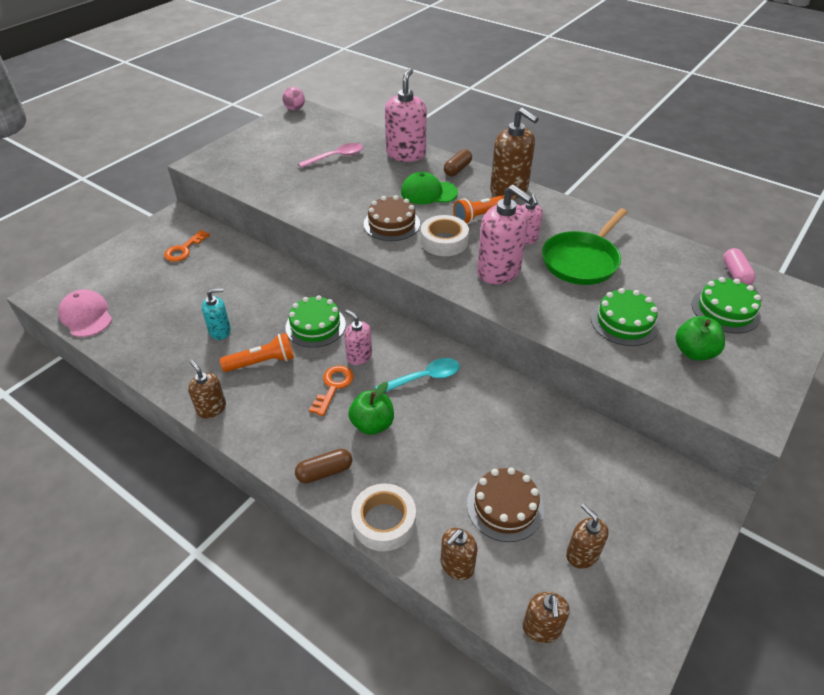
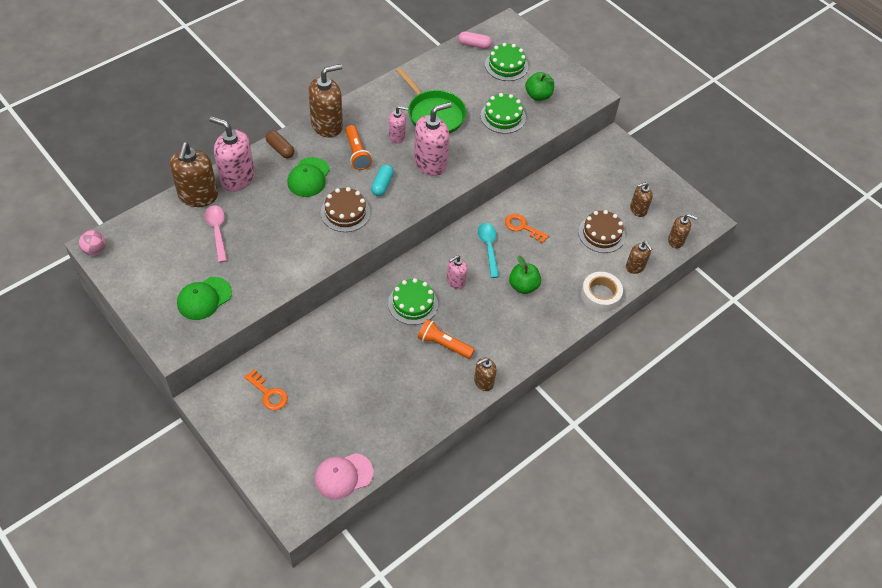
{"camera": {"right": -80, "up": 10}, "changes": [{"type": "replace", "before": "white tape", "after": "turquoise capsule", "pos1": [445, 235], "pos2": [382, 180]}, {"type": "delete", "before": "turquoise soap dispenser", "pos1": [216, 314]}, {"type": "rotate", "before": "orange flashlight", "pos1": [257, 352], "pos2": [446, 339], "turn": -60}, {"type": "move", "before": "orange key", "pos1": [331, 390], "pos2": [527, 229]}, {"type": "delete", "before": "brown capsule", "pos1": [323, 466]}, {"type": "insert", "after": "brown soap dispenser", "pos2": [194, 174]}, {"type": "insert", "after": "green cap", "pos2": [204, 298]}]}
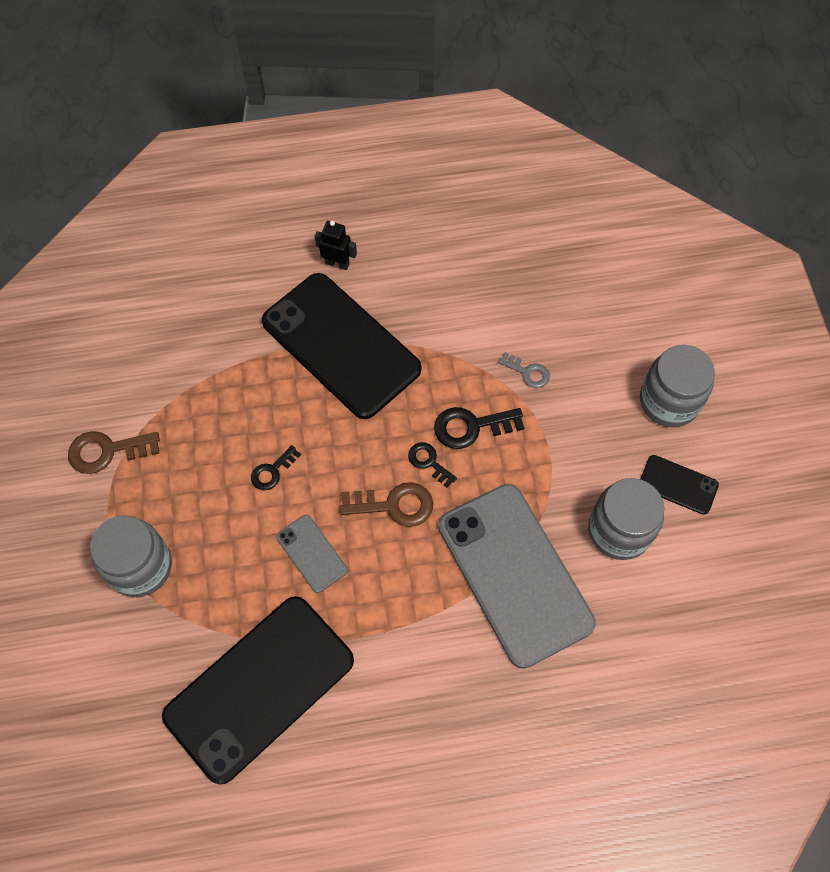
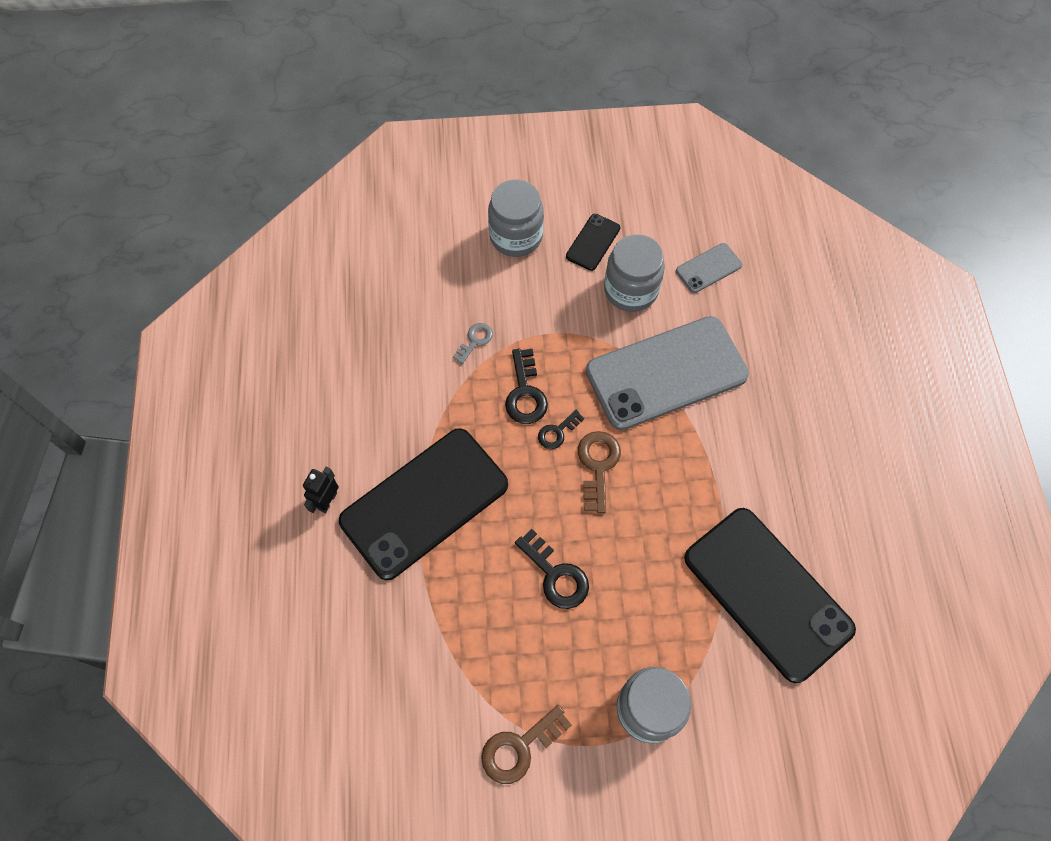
{"camera": {"right": -85, "up": 0}, "changes": [{"type": "rotate", "before": "brown key", "pos1": [114, 452], "pos2": [526, 744], "turn": 60}, {"type": "resize", "before": "black key", "pos1": [276, 467], "pos2": [552, 569], "scale": 1.62}, {"type": "move", "before": "grey phone", "pos1": [312, 554], "pos2": [709, 268]}]}
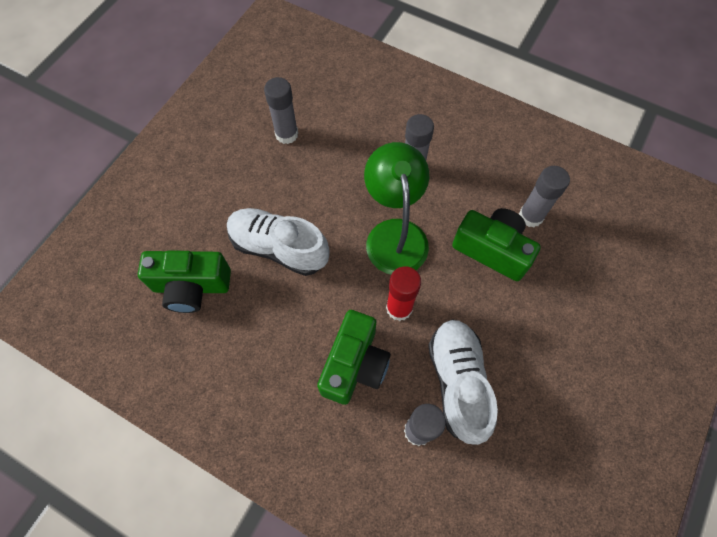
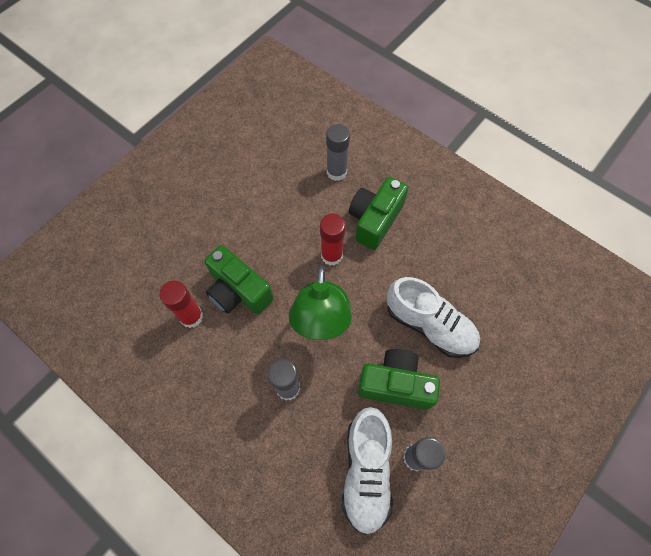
{"camera": {"right": -170, "up": 0}, "changes": [{"type": "recolor", "before": "grey glue stick", "after": "red glue stick", "pos1": [544, 197], "pos2": [181, 304]}, {"type": "move", "before": "green camera", "pos1": [184, 282], "pos2": [399, 379]}, {"type": "move", "before": "white shoe", "pos1": [463, 382], "pos2": [367, 471]}]}
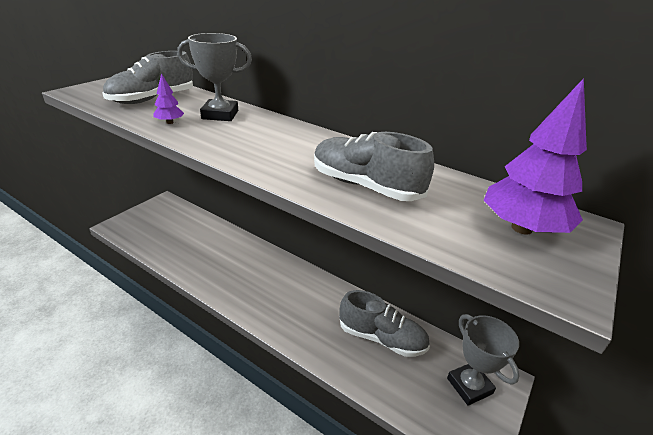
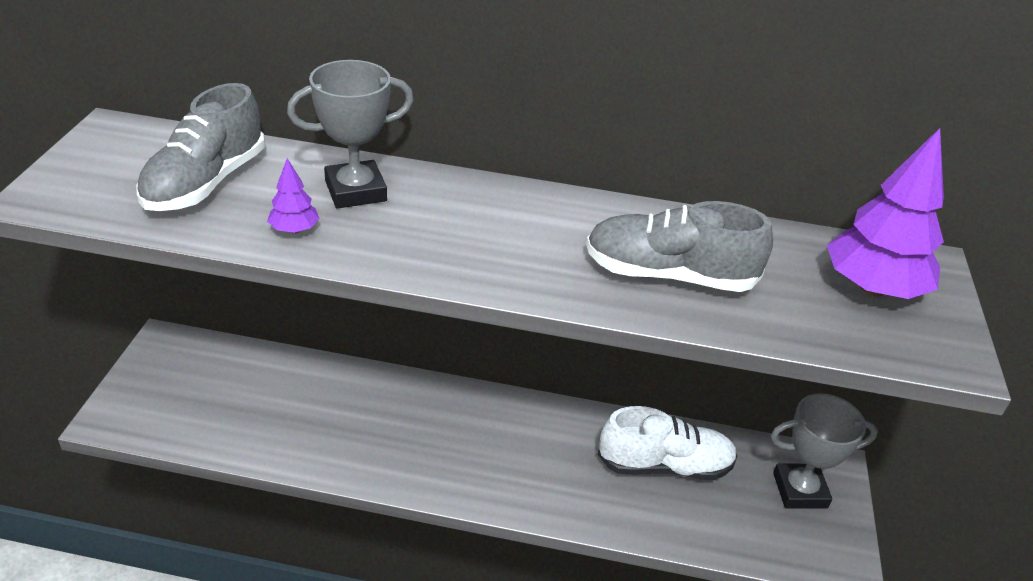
{"camera": {"right": -25, "up": 5}, "changes": [{"type": "recolor", "before": "grey shoe", "after": "white shoe", "pos1": [384, 323], "pos2": [668, 443]}, {"type": "rotate", "before": "grey trophy", "pos1": [483, 360], "pos2": [824, 450], "turn": -45}]}
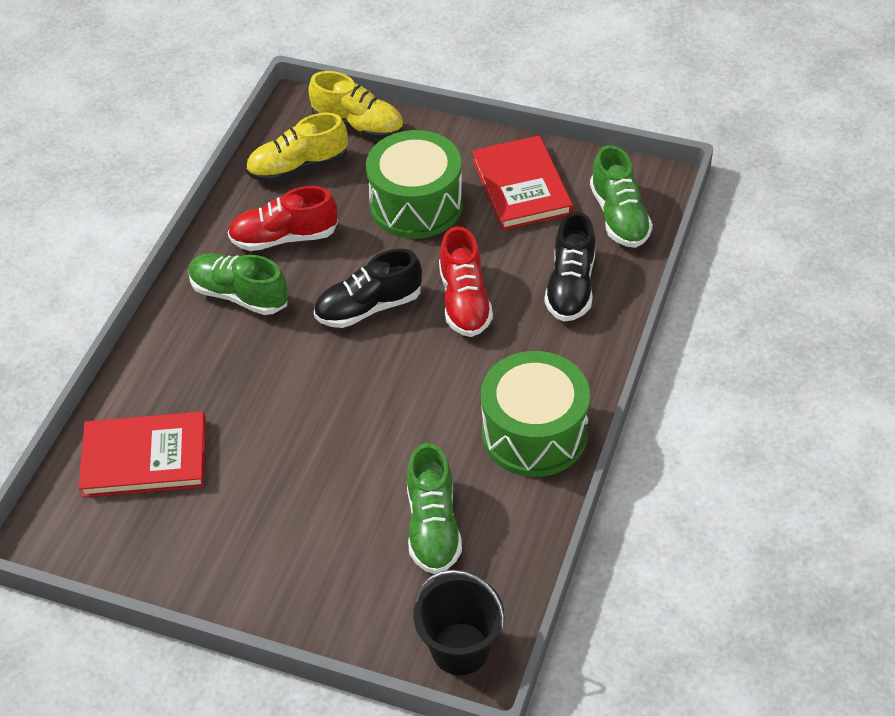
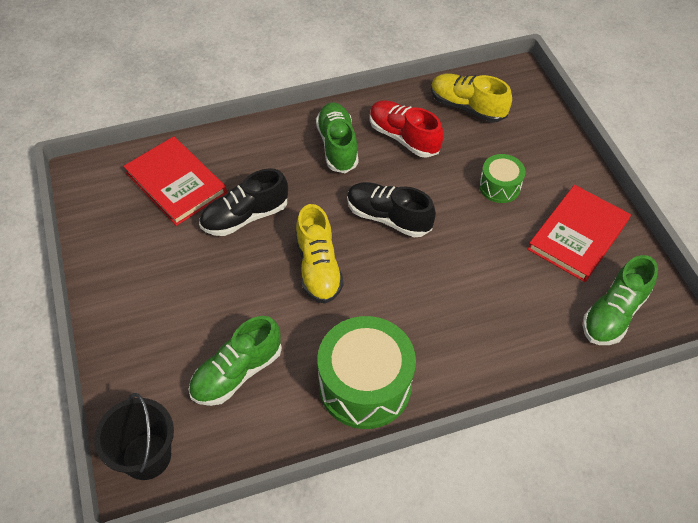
{"camera": {"right": 50, "up": 5}, "changes": [{"type": "move", "before": "yellow shoe", "pos1": [356, 105], "pos2": [319, 254]}, {"type": "resize", "before": "green drum", "pos1": [414, 184], "pos2": [502, 178], "scale": 0.53}, {"type": "move", "before": "black shoe", "pos1": [570, 267], "pos2": [243, 202]}, {"type": "delete", "before": "red shoe", "pos1": [466, 281]}]}
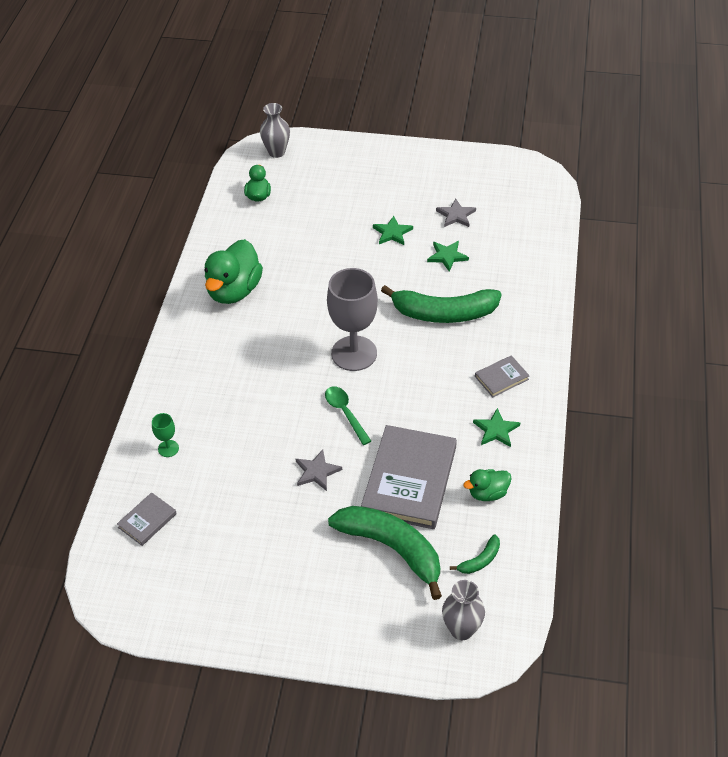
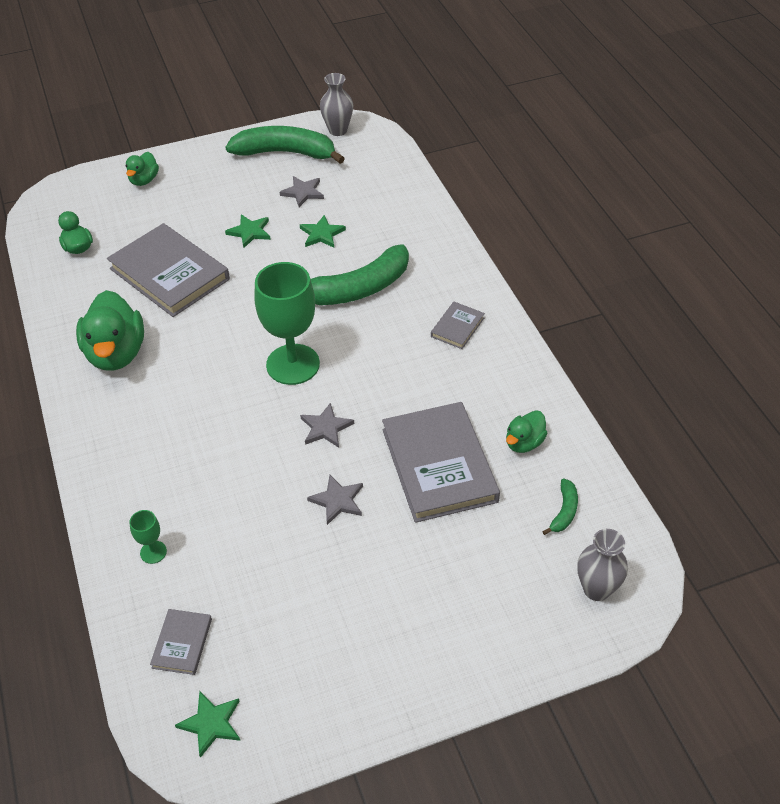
{"camera": {"right": -30, "up": 0}, "changes": [{"type": "move", "before": "grey vase", "pos1": [275, 130], "pos2": [336, 104]}, {"type": "recolor", "before": "grey goblet", "after": "green goblet", "pos1": [352, 319], "pos2": [287, 323]}, {"type": "replace", "before": "green spoon", "after": "grey star", "pos1": [348, 415], "pos2": [327, 425]}, {"type": "move", "before": "green star", "pos1": [496, 427], "pos2": [207, 724]}, {"type": "move", "before": "green banana", "pos1": [385, 553], "pos2": [285, 145]}, {"type": "insert", "after": "green duck", "pos2": [142, 169]}, {"type": "insert", "after": "grey book", "pos2": [168, 270]}]}
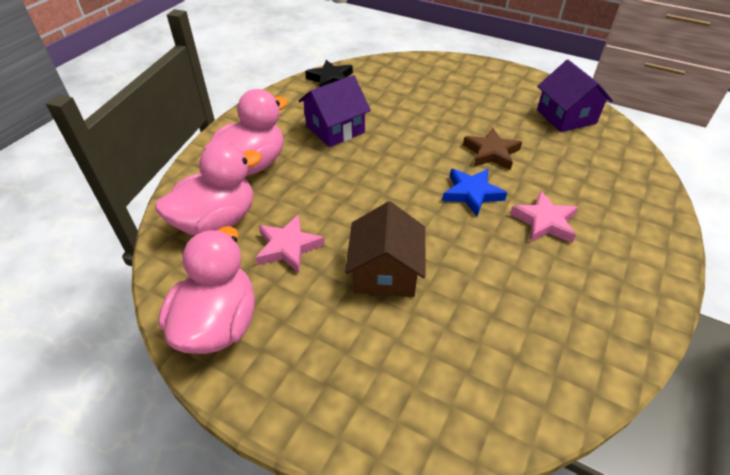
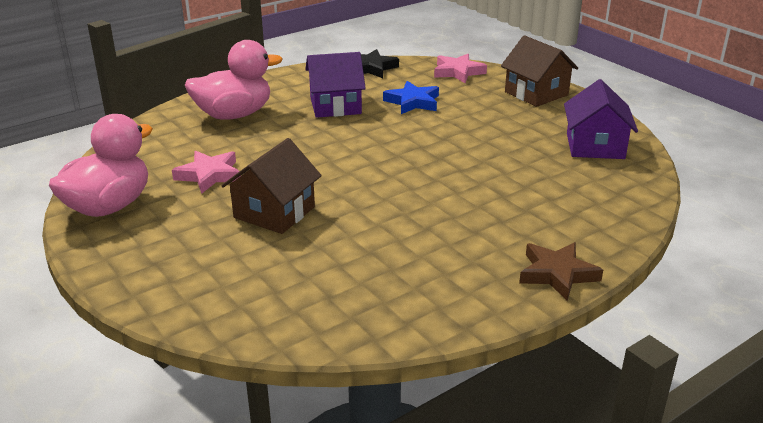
{"camera": {"right": 25, "up": -15}, "changes": [{"type": "move", "before": "brown star", "pos1": [492, 149], "pos2": [561, 271]}, {"type": "delete", "before": "pink duck", "pos1": [208, 188]}, {"type": "move", "before": "blue star", "pos1": [474, 192], "pos2": [411, 97]}, {"type": "move", "before": "pink star", "pos1": [544, 217], "pos2": [460, 68]}, {"type": "insert", "after": "brown house", "pos2": [539, 71]}]}
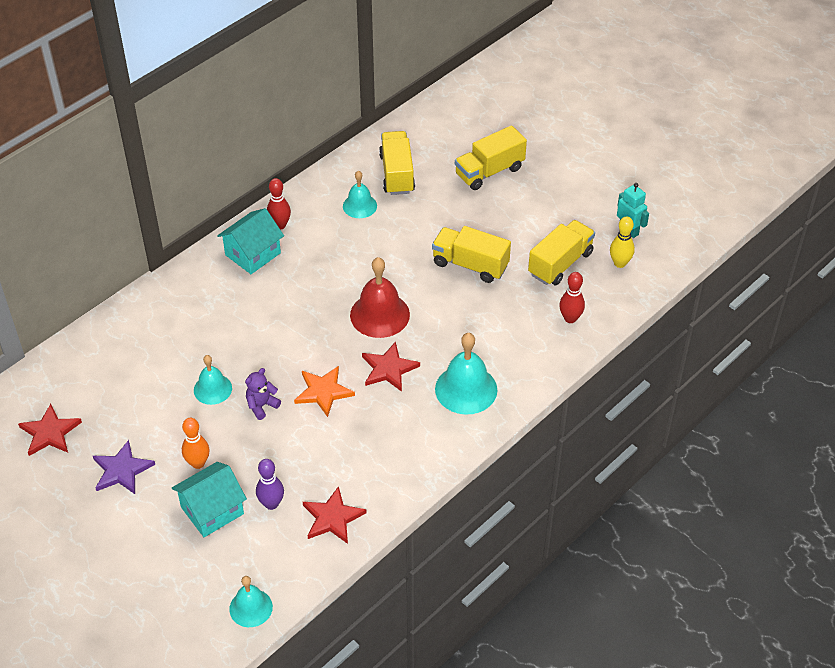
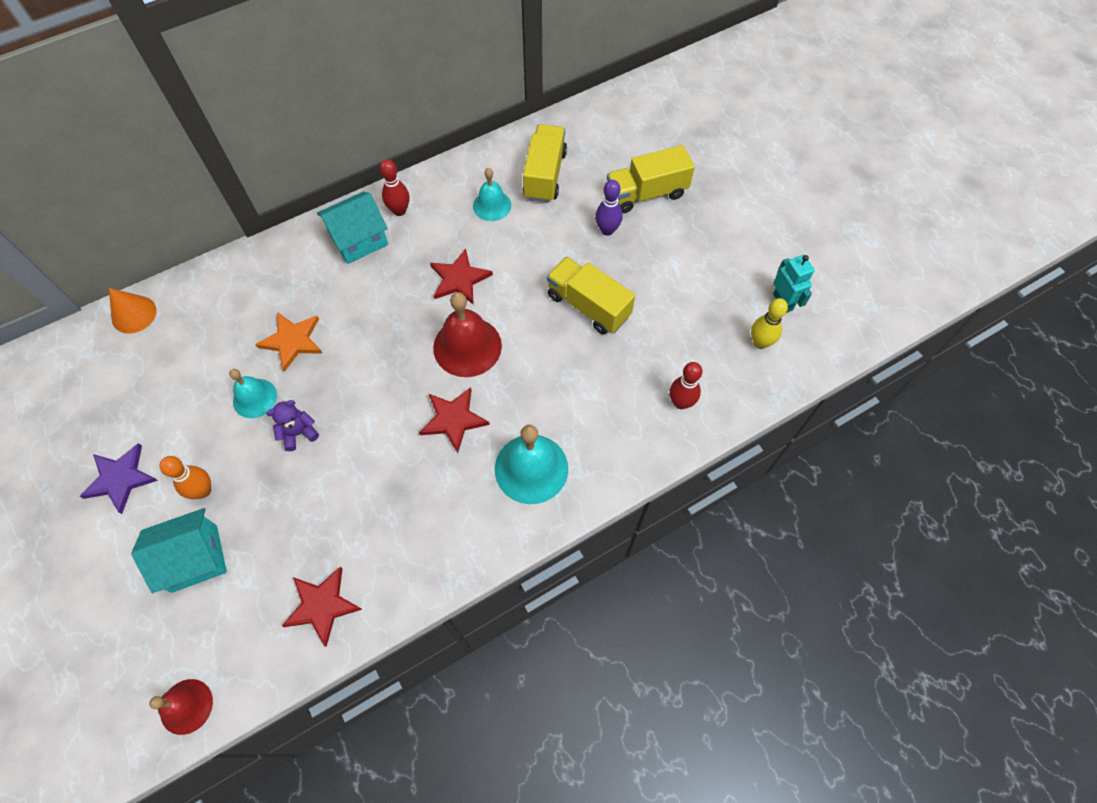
{"camera": {"right": 15, "up": 15}, "changes": [{"type": "delete", "before": "yellow truck", "pos1": [561, 253]}, {"type": "move", "before": "orange star", "pos1": [324, 391], "pos2": [289, 342]}, {"type": "move", "before": "red star", "pos1": [50, 430], "pos2": [461, 276]}, {"type": "move", "before": "purple bowling pin", "pos1": [270, 484], "pos2": [609, 208]}, {"type": "recolor", "before": "turquoise bell", "after": "red bell", "pos1": [251, 601], "pos2": [181, 707]}, {"type": "insert", "after": "orange cone", "pos2": [133, 311]}]}
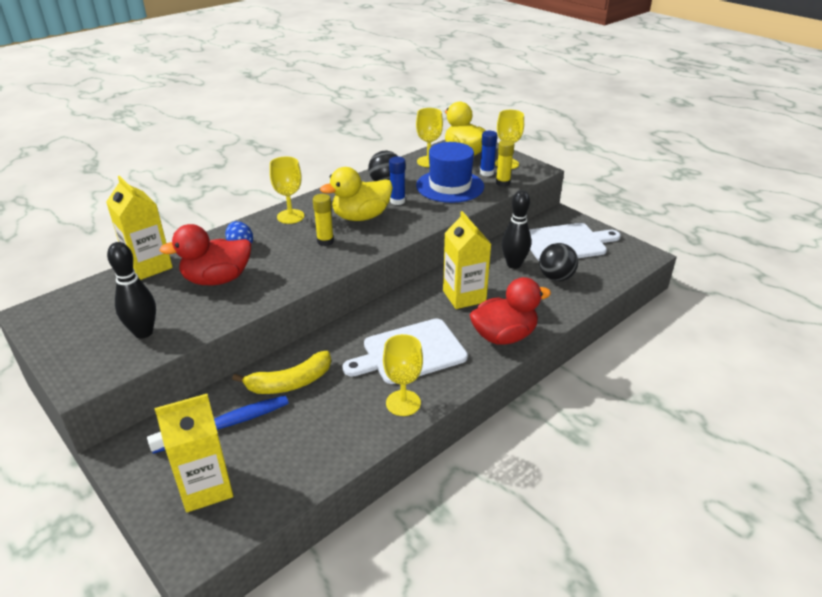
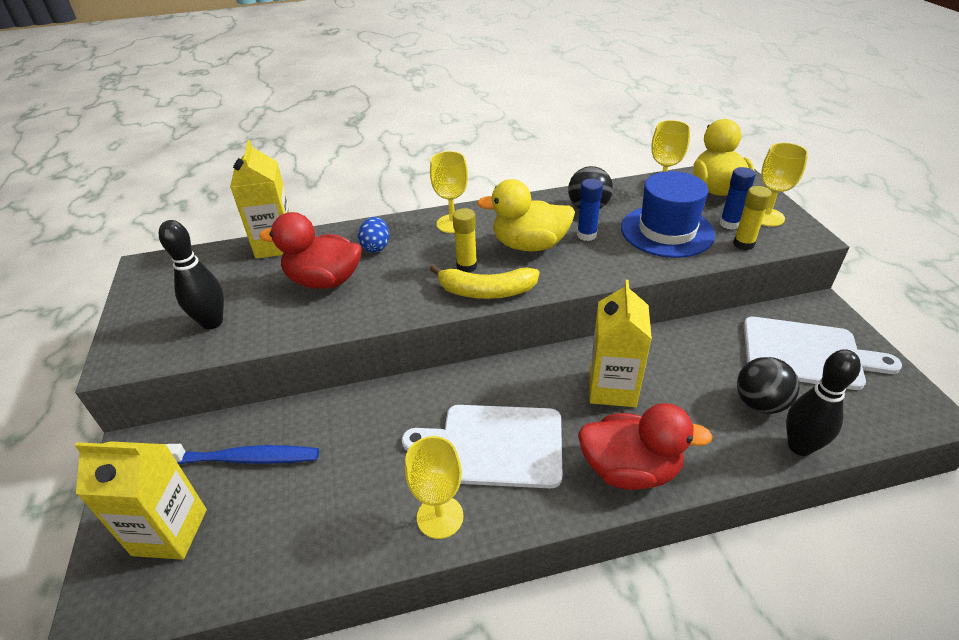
{"camera": {"right": 30, "up": 5}, "changes": [{"type": "move", "before": "black bowling pin", "pos1": [516, 229], "pos2": [823, 402]}, {"type": "move", "before": "yellow banana", "pos1": [281, 372], "pos2": [484, 282]}]}
